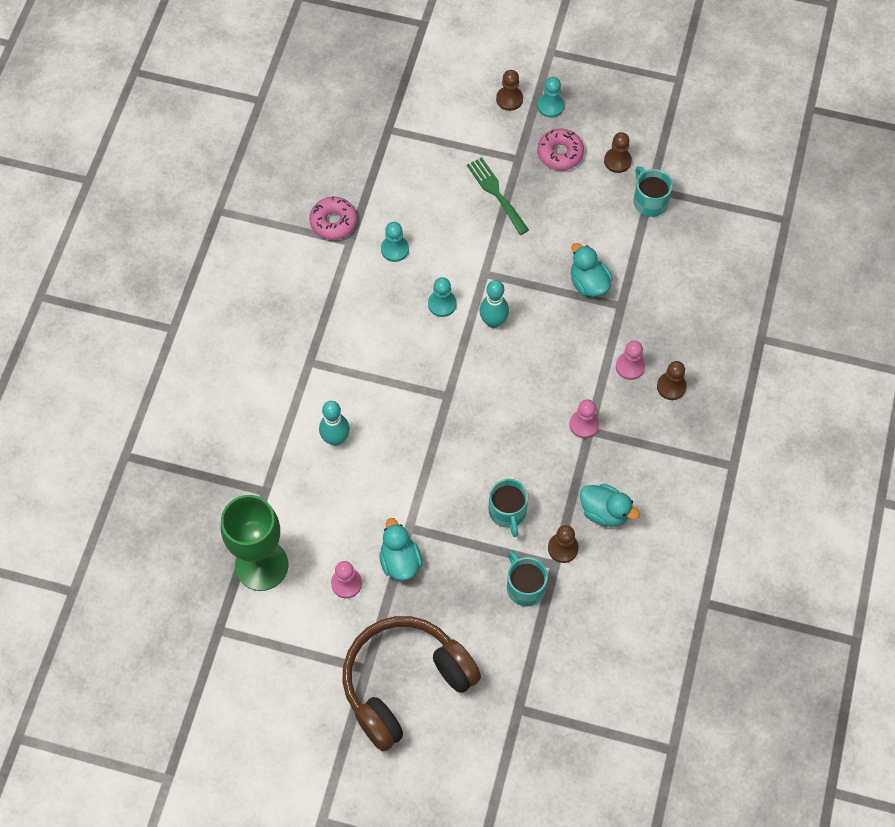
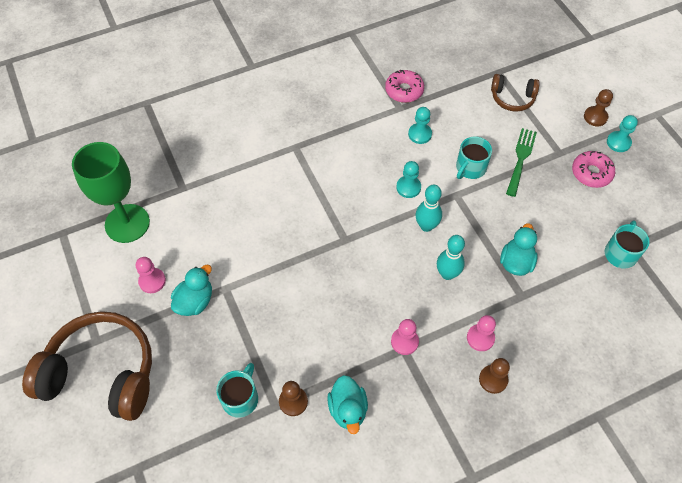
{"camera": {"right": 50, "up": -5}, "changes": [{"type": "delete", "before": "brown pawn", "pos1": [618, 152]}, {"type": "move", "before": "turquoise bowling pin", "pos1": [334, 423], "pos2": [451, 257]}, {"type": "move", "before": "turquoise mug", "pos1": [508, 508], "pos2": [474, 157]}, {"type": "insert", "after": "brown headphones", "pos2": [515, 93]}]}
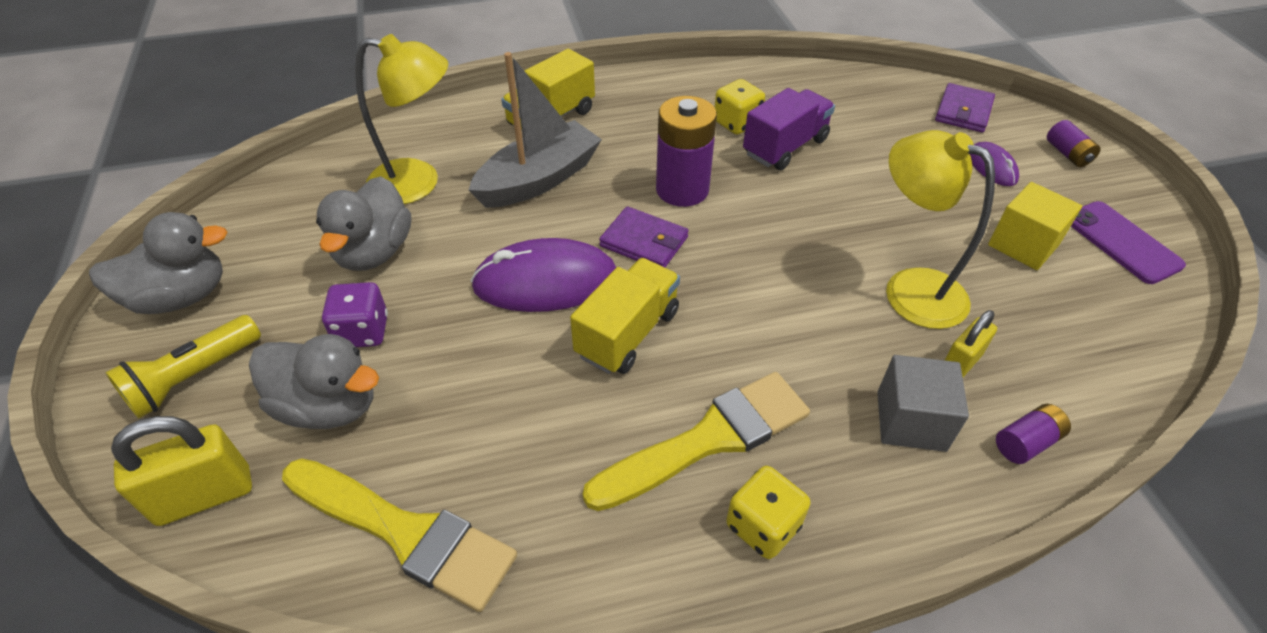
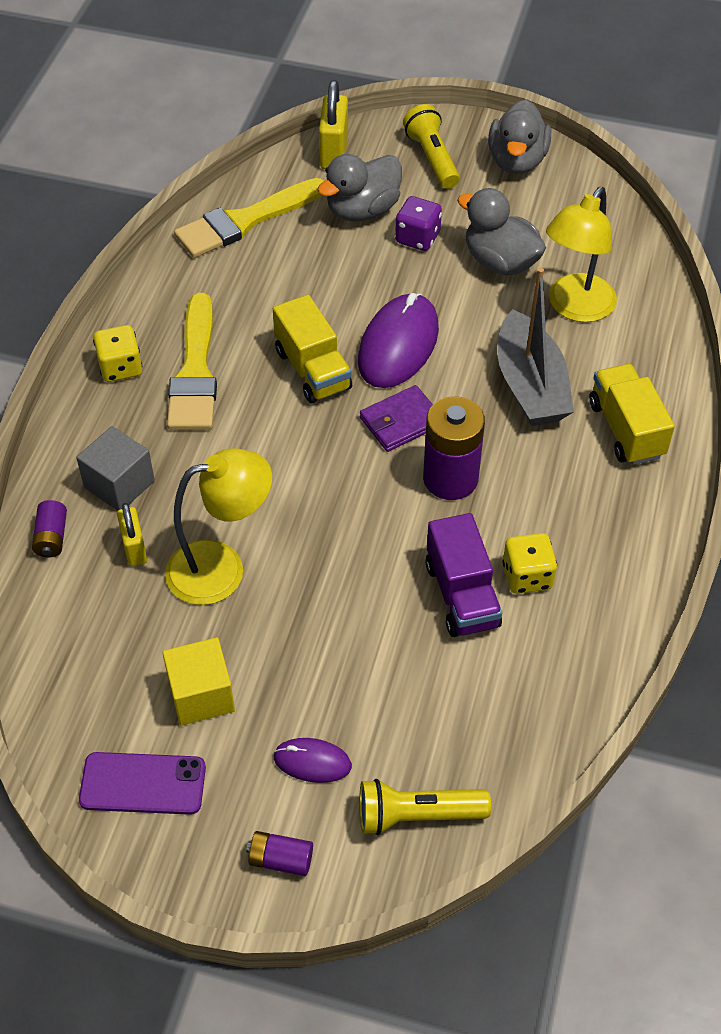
{"camera": {"right": 120, "up": 5}, "changes": [{"type": "replace", "before": "purple wallet", "after": "yellow flashlight", "pos1": [965, 107], "pos2": [425, 807]}]}
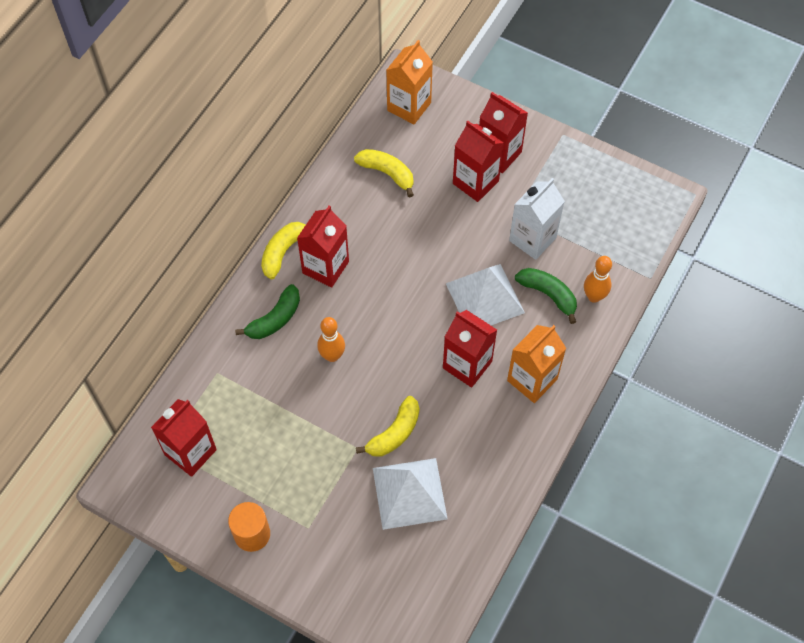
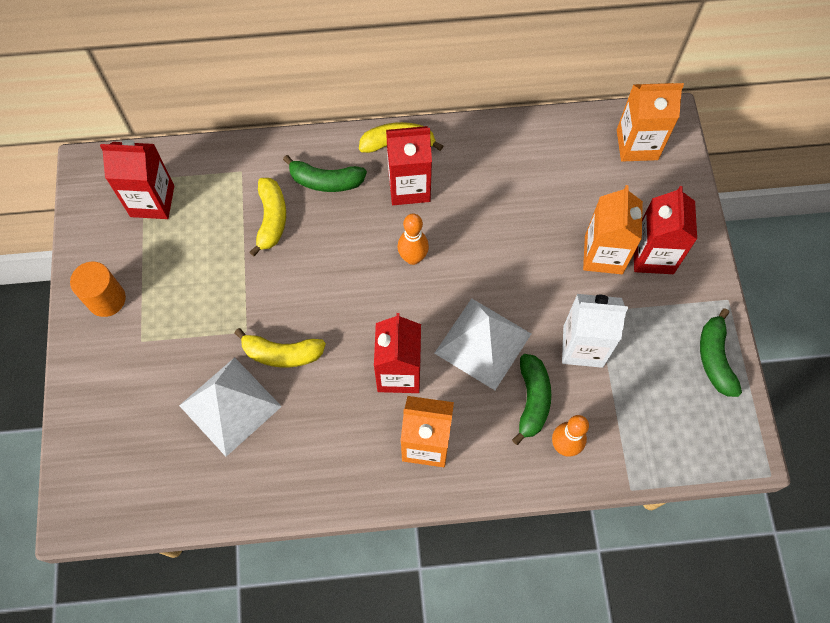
{"camera": {"right": 55, "up": 5}, "changes": [{"type": "recolor", "before": "red carton", "after": "orange carton", "pos1": [478, 161], "pos2": [613, 229]}, {"type": "move", "before": "yellow banana", "pos1": [384, 173], "pos2": [268, 217]}, {"type": "move", "before": "orange bowling pin", "pos1": [331, 339], "pos2": [413, 239]}, {"type": "insert", "after": "green banana", "pos2": [721, 352]}]}
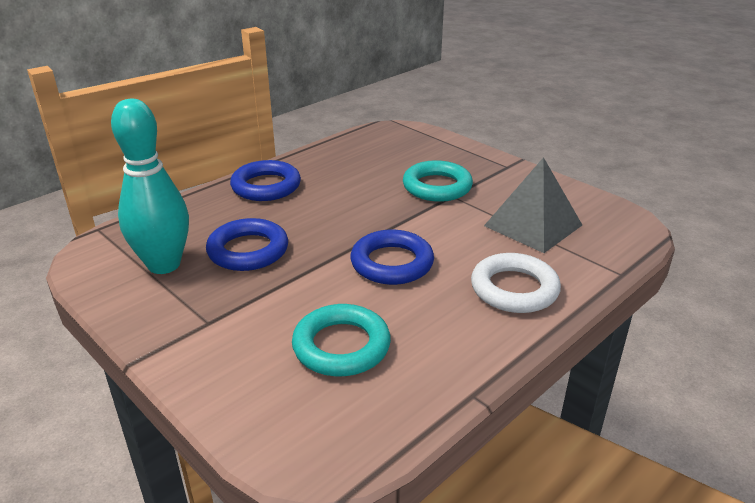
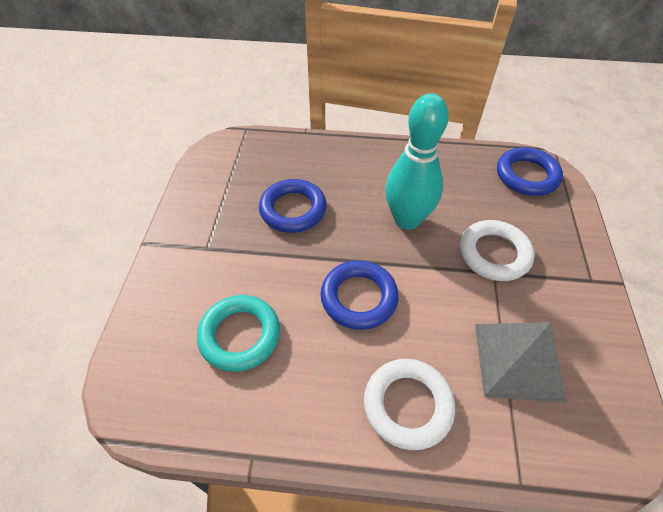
{"camera": {"right": 50, "up": 20}, "changes": [{"type": "move", "before": "turquoise bowling pin", "pos1": [150, 186], "pos2": [417, 161]}, {"type": "move", "before": "blue ring", "pos1": [265, 180], "pos2": [530, 171]}, {"type": "recolor", "before": "turquoise ring", "after": "white ring", "pos1": [438, 181], "pos2": [497, 250]}]}
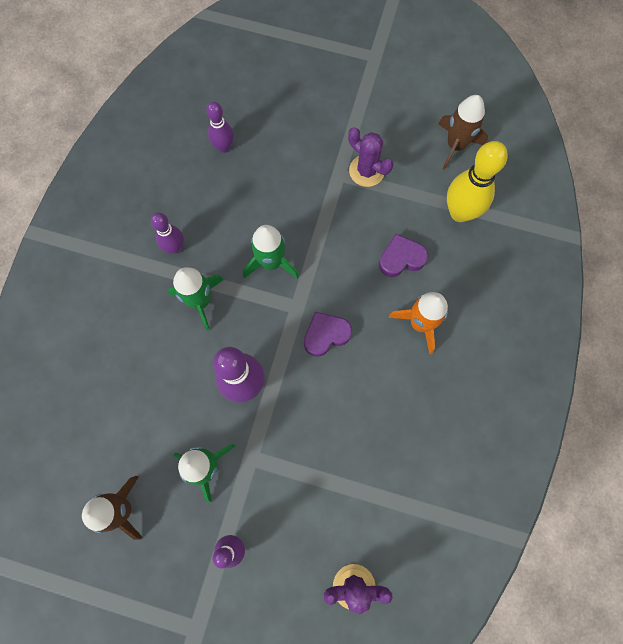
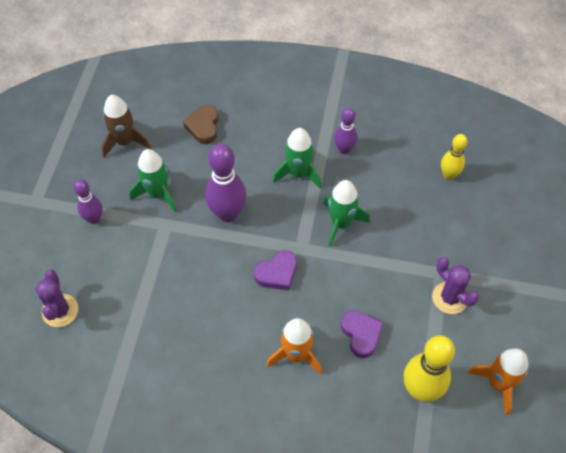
{"camera": {"right": 85, "up": -15}, "changes": [{"type": "recolor", "before": "brown rocket", "after": "orange rocket", "pos1": [463, 132], "pos2": [498, 382]}, {"type": "recolor", "before": "purple bowling pin", "after": "yellow bowling pin", "pos1": [220, 127], "pos2": [454, 157]}, {"type": "rotate", "before": "purple cactus", "pos1": [371, 157], "pos2": [455, 285], "turn": -75}, {"type": "rotate", "before": "purple heart", "pos1": [328, 334], "pos2": [275, 270], "turn": 90}, {"type": "insert", "after": "brown heart", "pos2": [201, 124]}]}
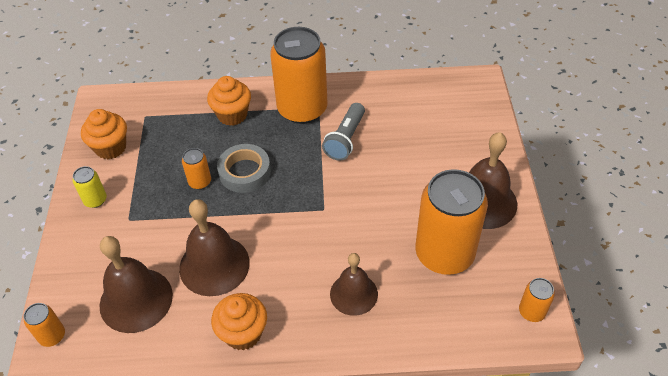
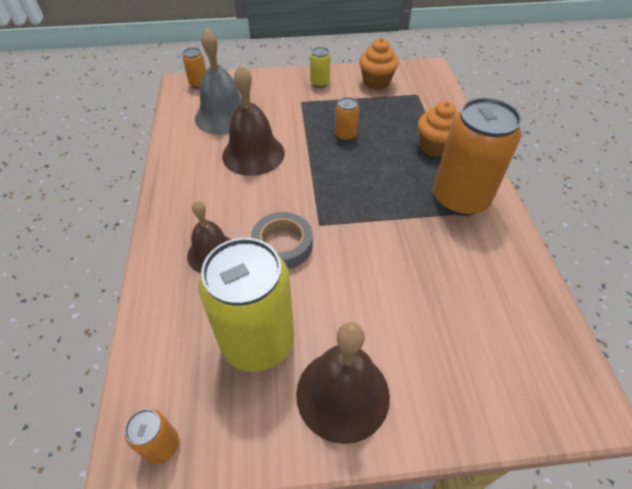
{"camera": {"right": 85, "up": 0}, "changes": [{"type": "delete", "before": "grey flashlight", "pos1": [343, 131]}, {"type": "move", "before": "grey tape", "pos1": [244, 168], "pos2": [282, 240]}, {"type": "recolor", "before": "orange can", "after": "yellow can", "pos1": [451, 222], "pos2": [246, 305]}, {"type": "recolor", "before": "brown bell", "after": "grey bell", "pos1": [136, 284], "pos2": [218, 82]}, {"type": "delete", "before": "orange cupcake", "pos1": [239, 321]}]}
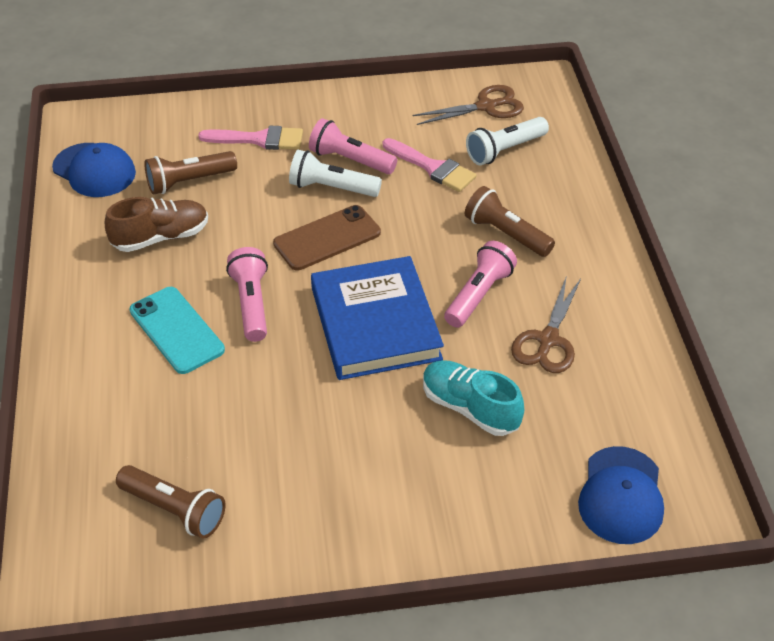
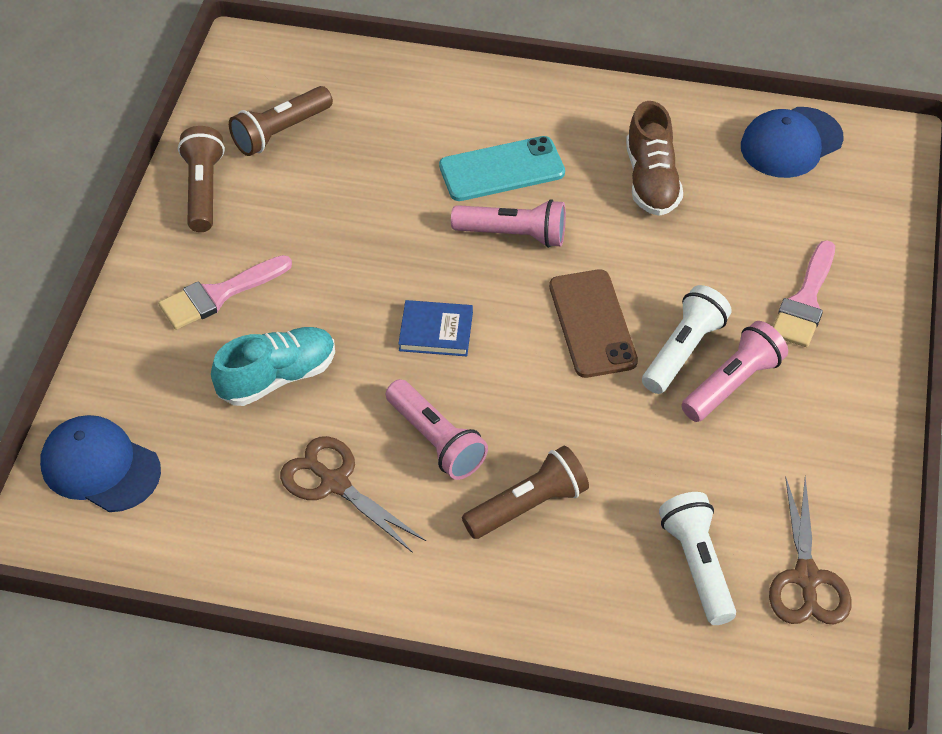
{"camera": {"right": 110, "up": 5}, "changes": [{"type": "move", "before": "pink brush", "pos1": [430, 165], "pos2": [225, 292]}, {"type": "move", "before": "brown flashlight", "pos1": [190, 173], "pos2": [201, 179]}, {"type": "resize", "before": "blue book", "pos1": [377, 318], "pos2": [435, 328], "scale": 0.46}]}
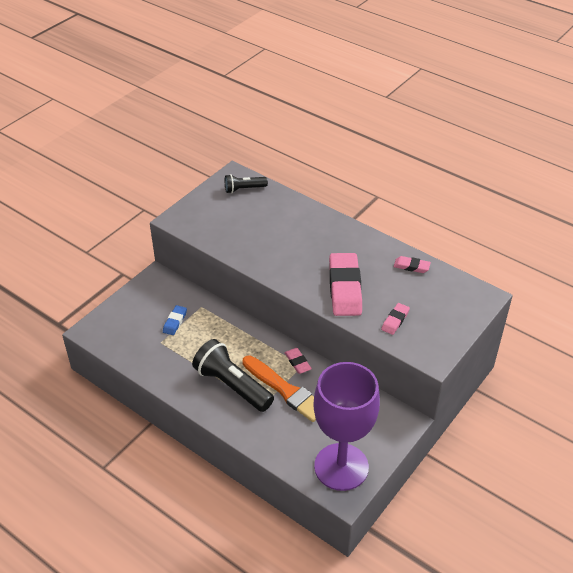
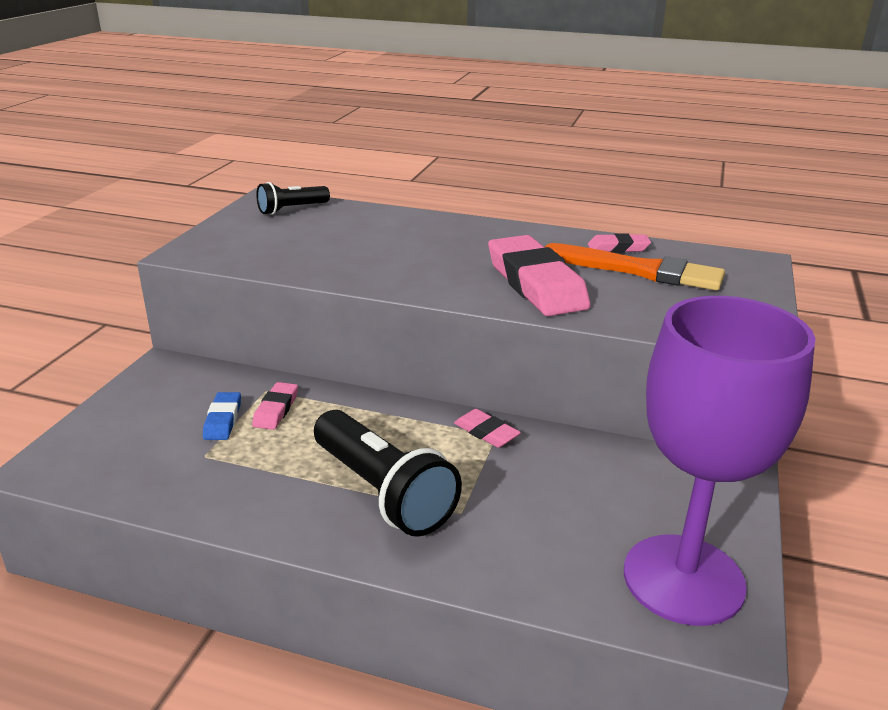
{"camera": {"right": -20, "up": -15}, "changes": [{"type": "move", "before": "pink eraser", "pos1": [395, 319], "pos2": [275, 406]}, {"type": "rotate", "before": "black flashlight", "pos1": [233, 375], "pos2": [388, 473], "turn": -150}, {"type": "move", "before": "orange brush", "pos1": [279, 388], "pos2": [635, 267]}]}
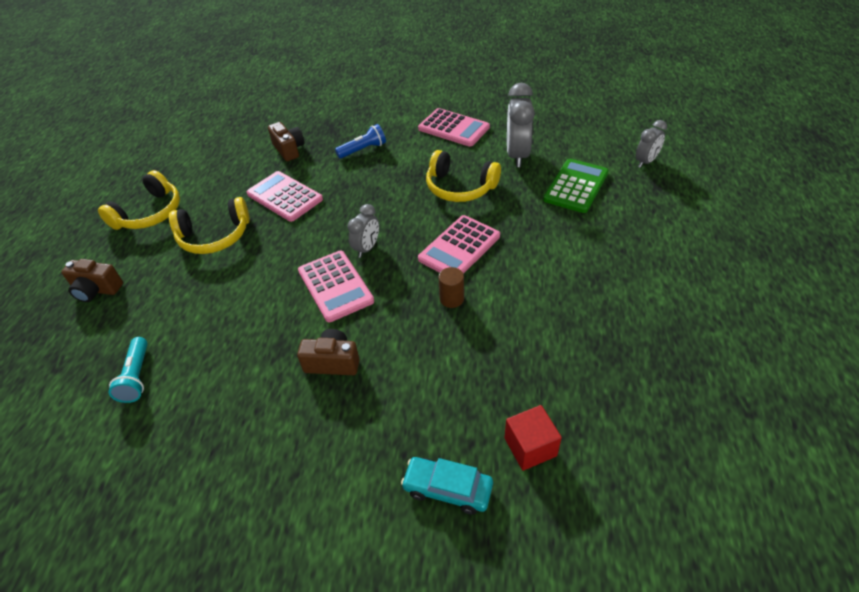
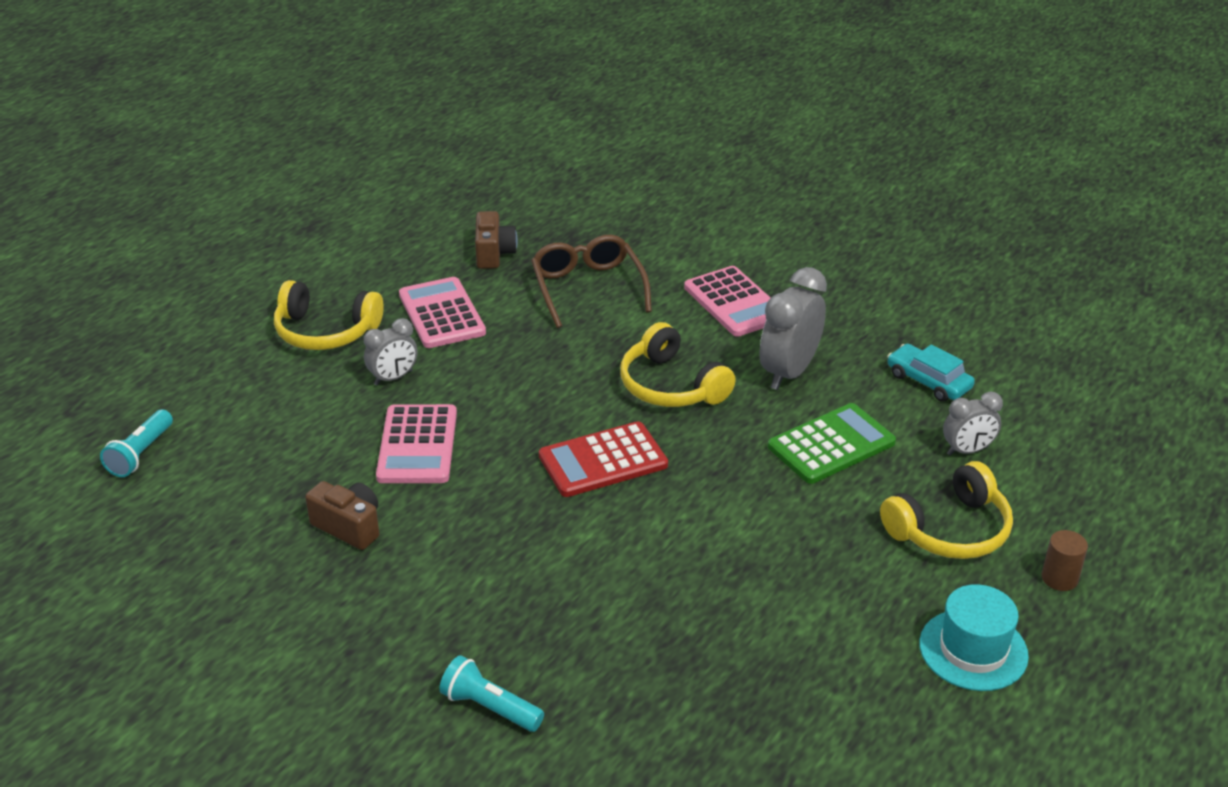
{"camera": {"right": 25, "up": -10}, "changes": [{"type": "replace", "before": "blue flashlight", "after": "brown glasses", "pos1": [360, 141], "pos2": [591, 281]}, {"type": "move", "before": "yellow headphones", "pos1": [139, 200], "pos2": [946, 510]}, {"type": "move", "before": "grey clock", "pos1": [363, 231], "pos2": [391, 351]}, {"type": "recolor", "before": "pink calculator", "after": "red calculator", "pos1": [459, 244], "pos2": [603, 459]}, {"type": "delete", "before": "brown camera", "pos1": [92, 280]}, {"type": "move", "before": "brown cylinder", "pos1": [451, 287], "pos2": [1065, 560]}, {"type": "replace", "before": "red cube", "after": "turquoise flashlight", "pos1": [533, 438], "pos2": [491, 693]}, {"type": "move", "before": "turquoise car", "pos1": [447, 486], "pos2": [931, 373]}, {"type": "insert", "after": "turquoise hat", "pos2": [974, 637]}]}
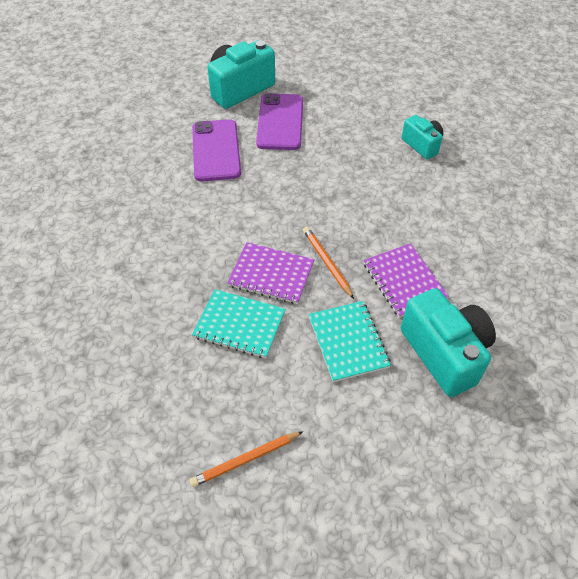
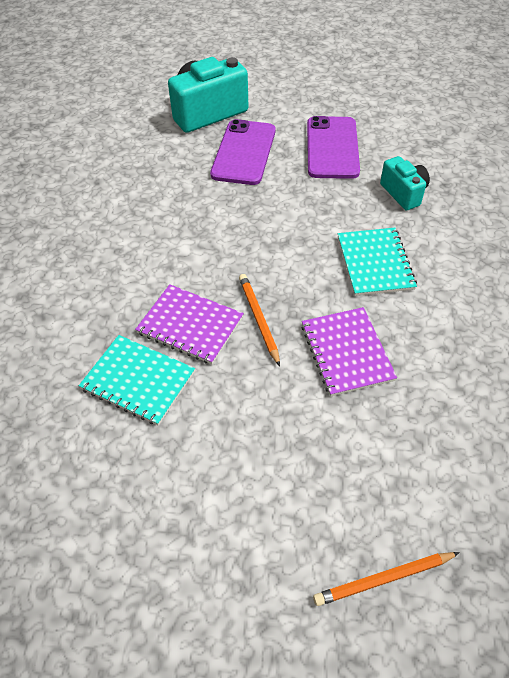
{"camera": {"right": 10, "up": 0}, "changes": [{"type": "move", "before": "purple phone", "pos1": [216, 150], "pos2": [333, 147]}, {"type": "delete", "before": "turquoise camera", "pos1": [448, 342]}, {"type": "move", "before": "turquoise notebook", "pos1": [350, 341], "pos2": [377, 262]}, {"type": "move", "before": "orange pencil", "pos1": [246, 459], "pos2": [386, 579]}]}
